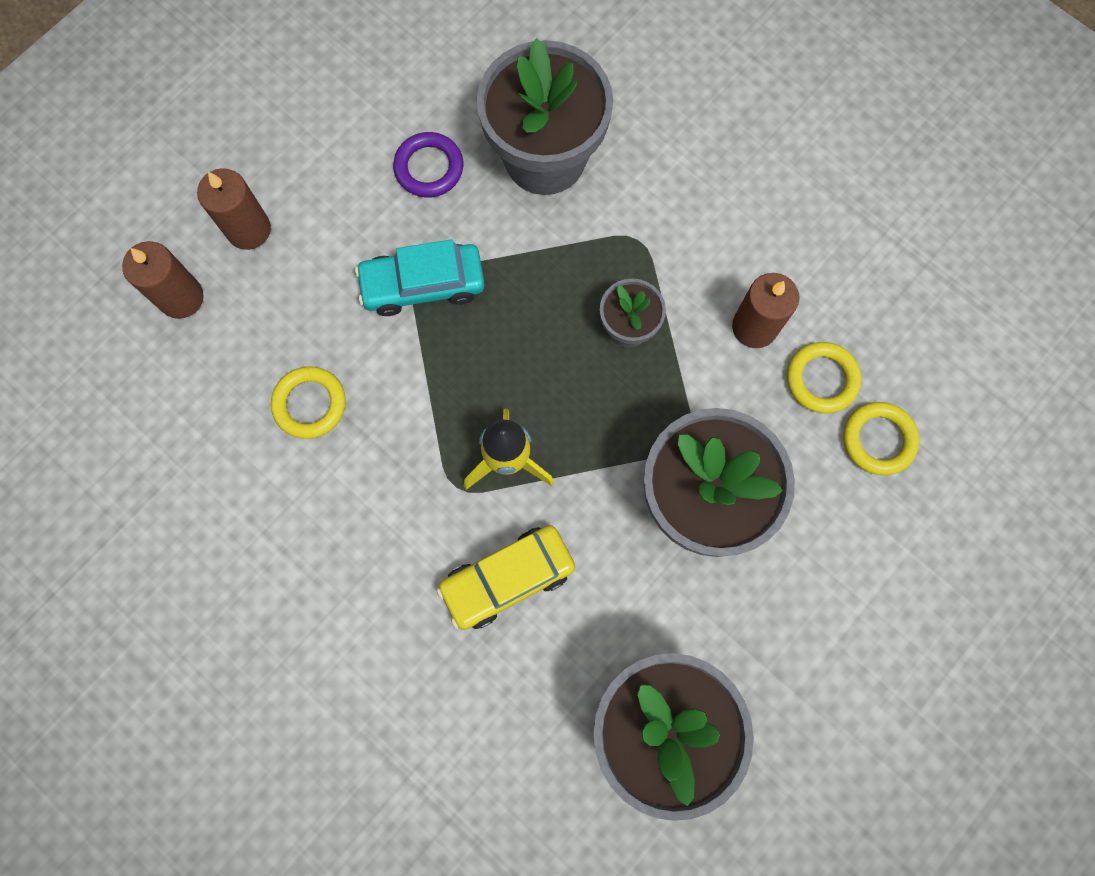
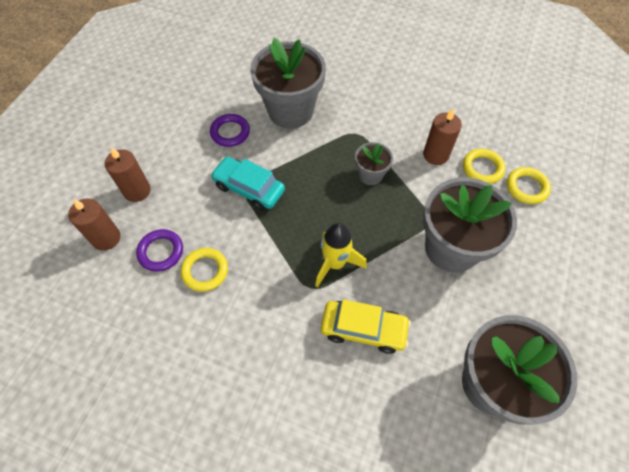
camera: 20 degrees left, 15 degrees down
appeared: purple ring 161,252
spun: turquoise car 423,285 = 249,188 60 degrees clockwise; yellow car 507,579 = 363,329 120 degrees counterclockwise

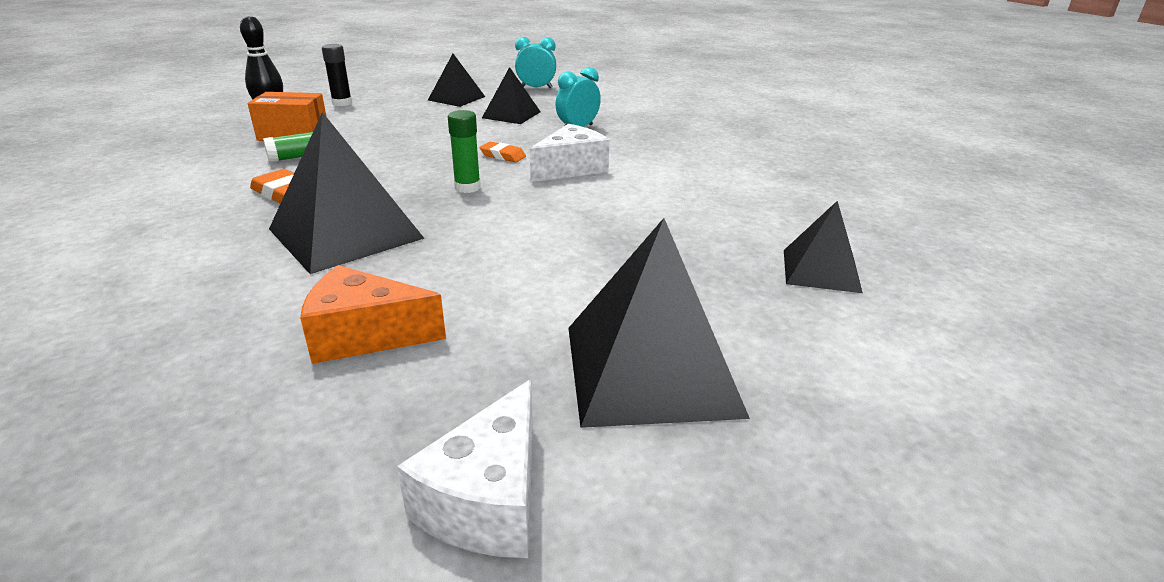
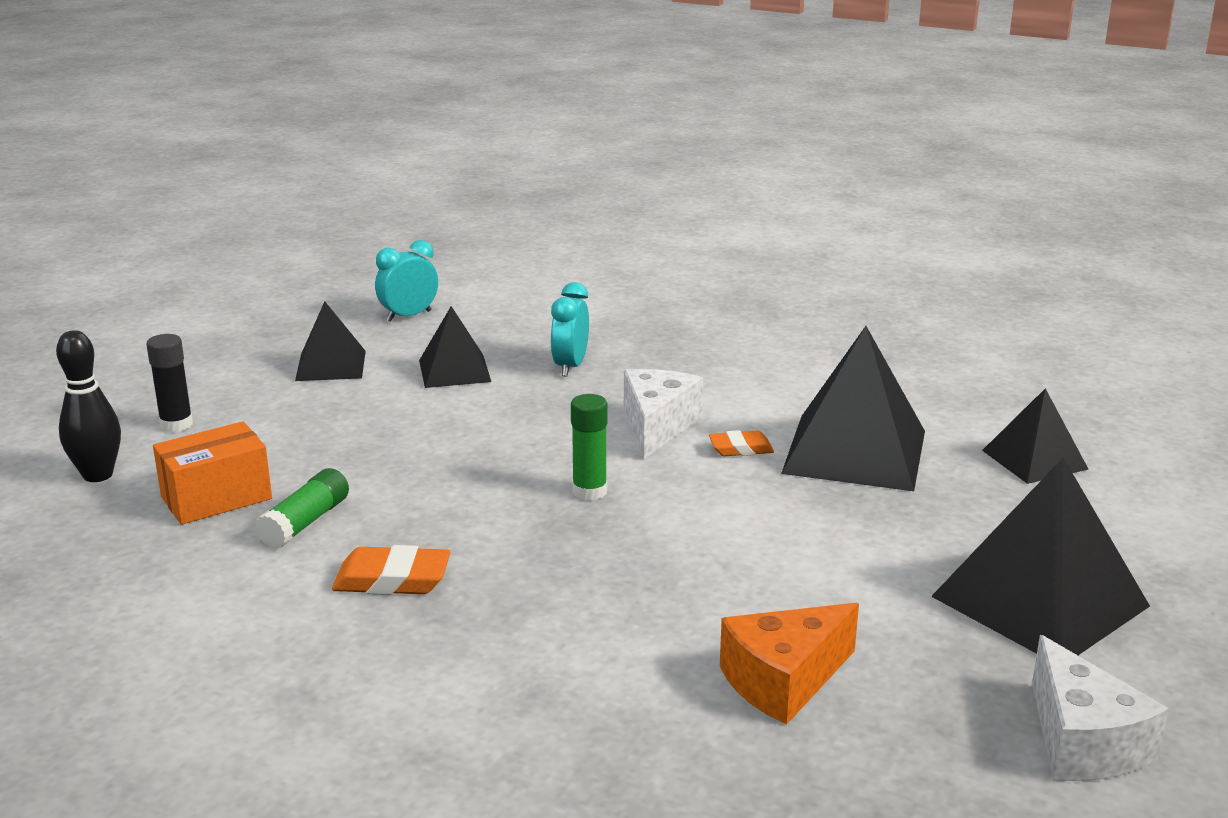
camera: 35 degrees left, 5 degrees down
relocated: orange eraser 503,156 to 741,449; black pyramid 345,233 to 855,452

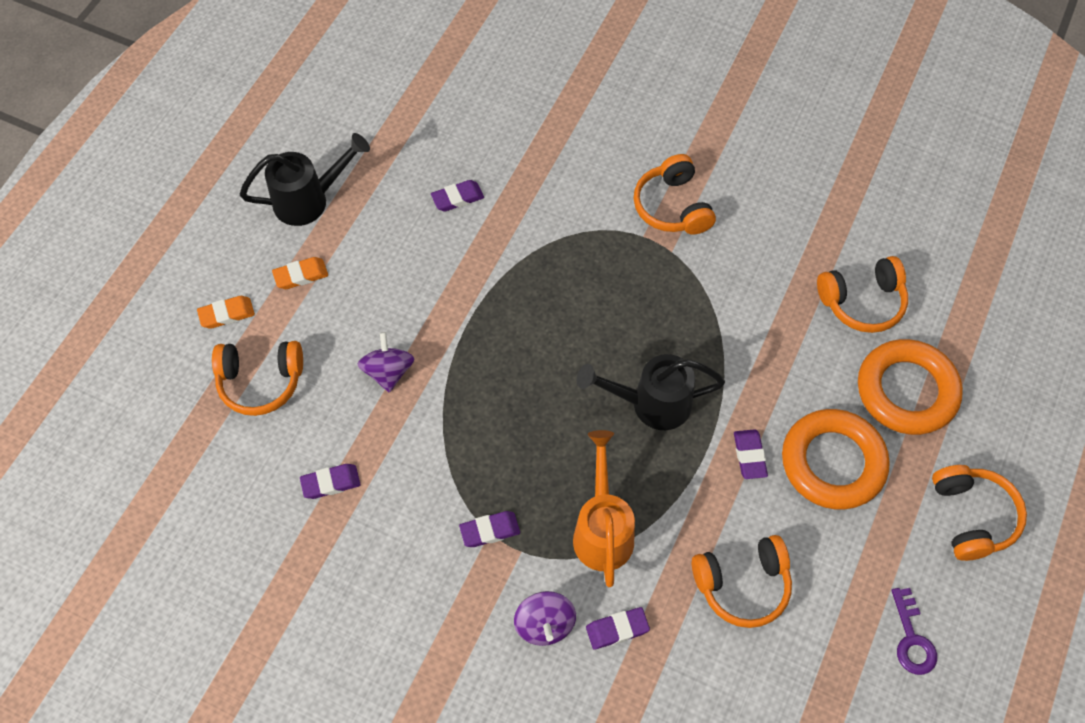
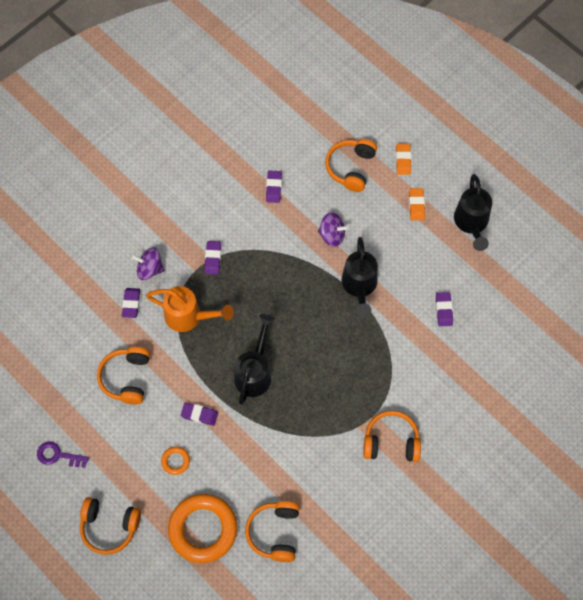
camera: 110 degrees right, 5 degrees up
appeared: black watering can 359,287
size: orange ring 832,462 = 175,461 x0.43

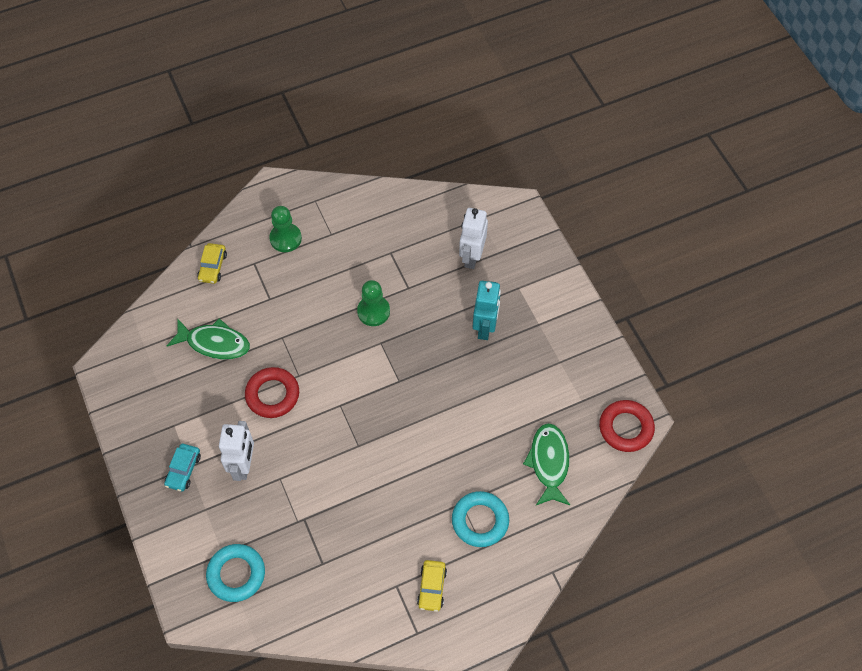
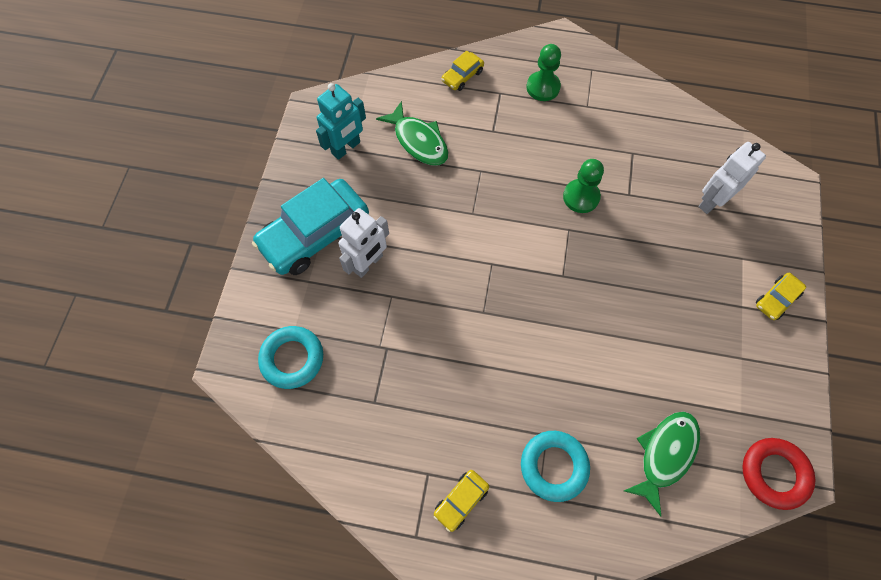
camera: 35 degrees right, 5 degrees up
missing: red ring 272,395
appeared: yellow car 776,299
relocated: turquoise robot 485,327 to 346,148
size: turquoise car 183,470 = 315,234 x2.19

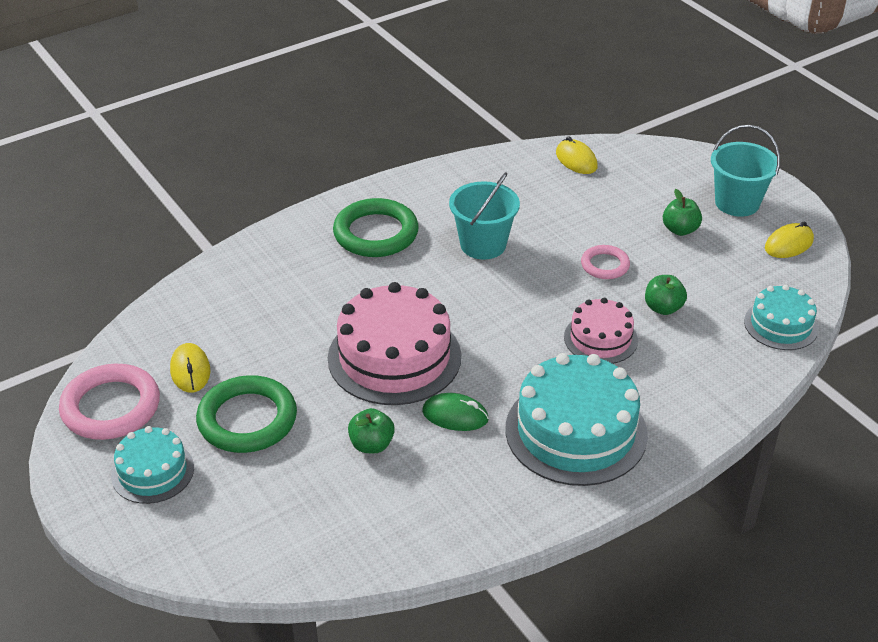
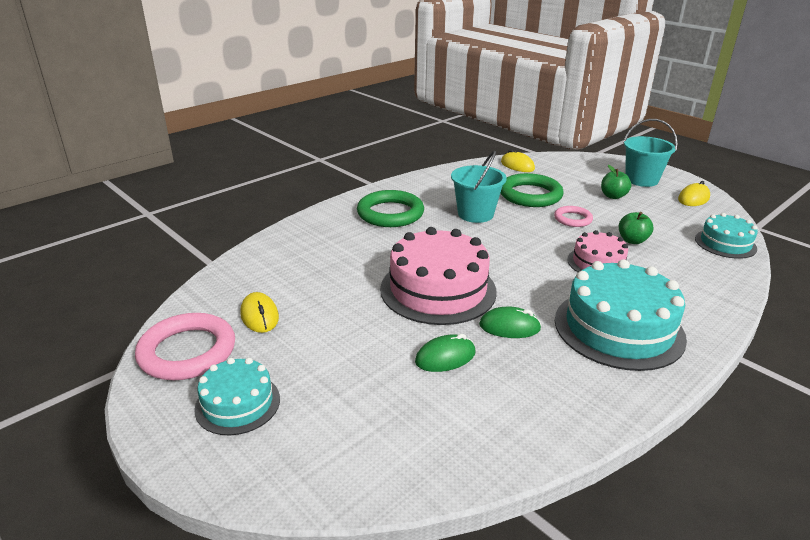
camera: 10 degrees left, 10 degrees down
relocated: green ring 247,419 to 530,195
exchanged: green apple 371,445 to green mouse 445,357

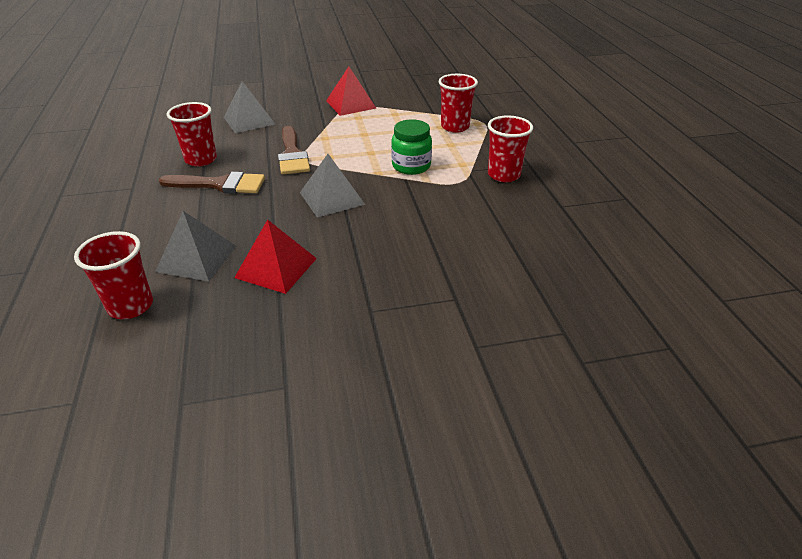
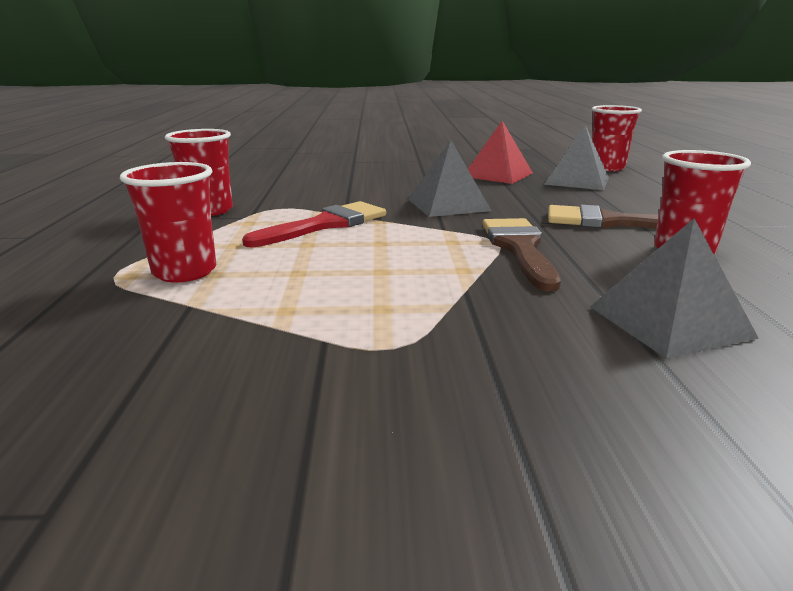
camera: 170 degrees left, 15 degrees down
missing: red pyramid 350,104
exchanged: green jar 411,166 to red brush 326,224

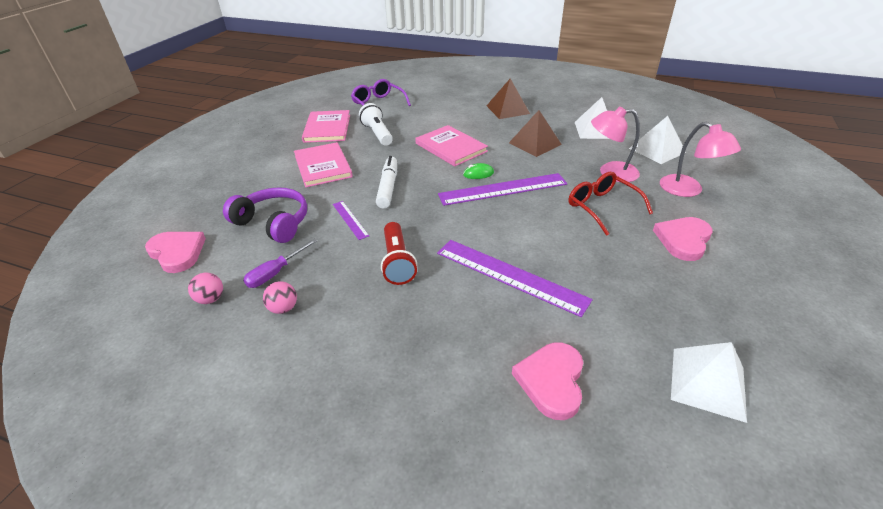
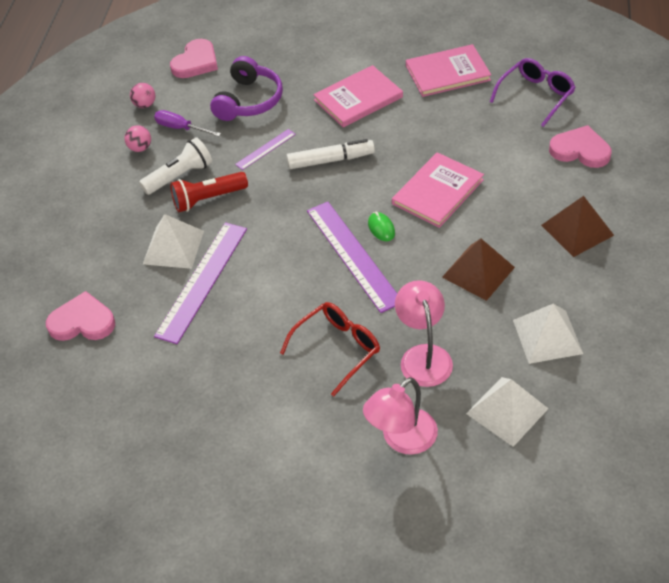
camera: 80 degrees right, 10 degrees up
relocated: white flashlight 377,134 to 179,176; white pyramid 708,383 to 173,247; pink heart 683,240 to 580,150

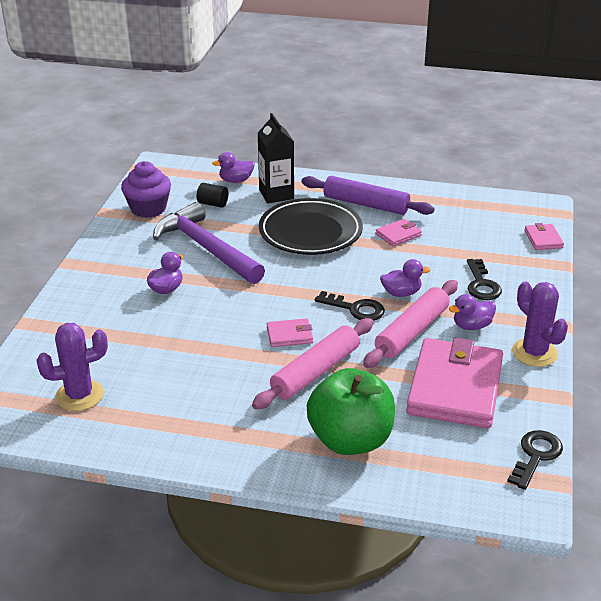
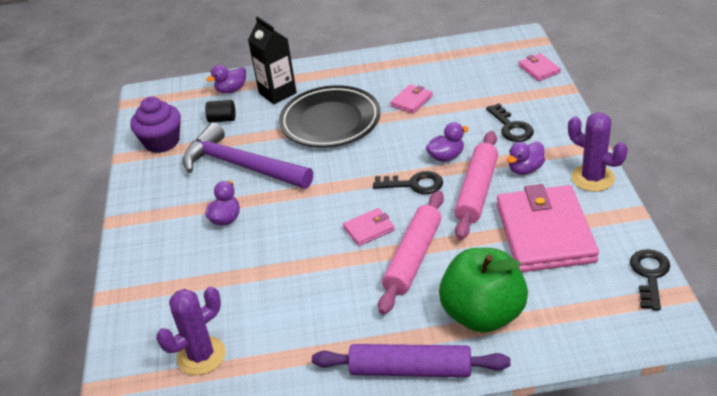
camera: 15 degrees left, 5 degrees up
relocated: purple rolling pin 366,204 to 410,370

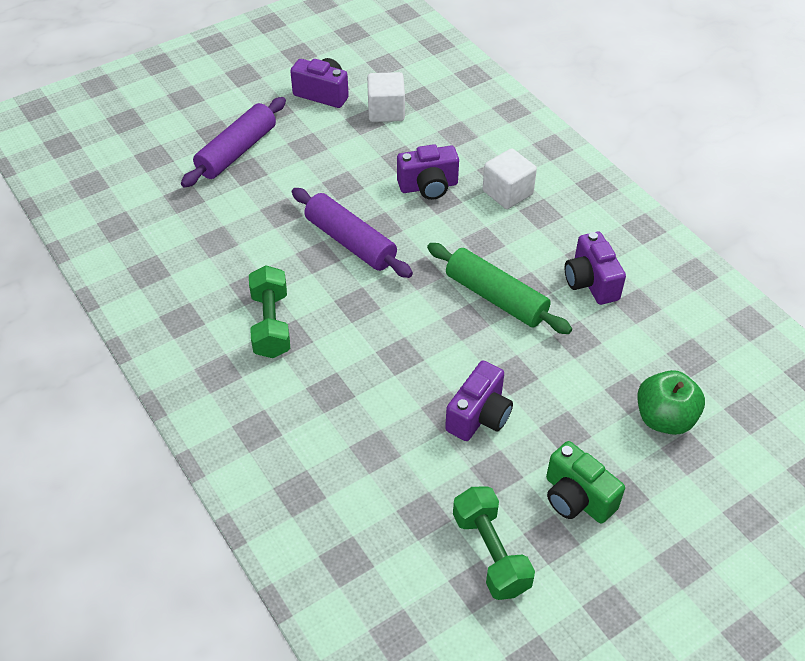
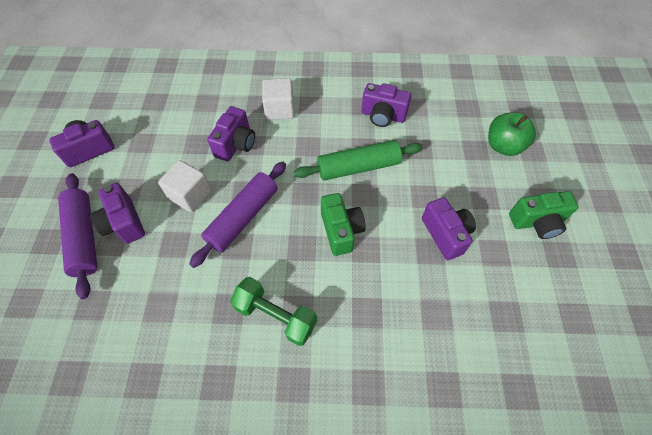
camera: 55 degrees left, 10 degrees up
missing: green dumbbell 491,553
appeared: purple camera 124,223; green camera 341,231
relocated: white cube 386,111 to 190,195
spun: purple rolling pin 350,242 = 243,217 45 degrees counterclockwise

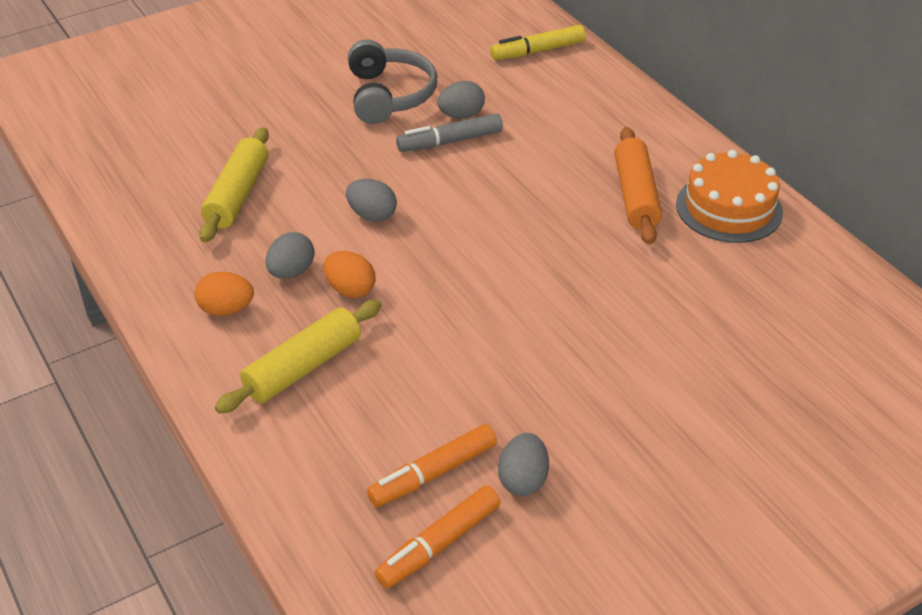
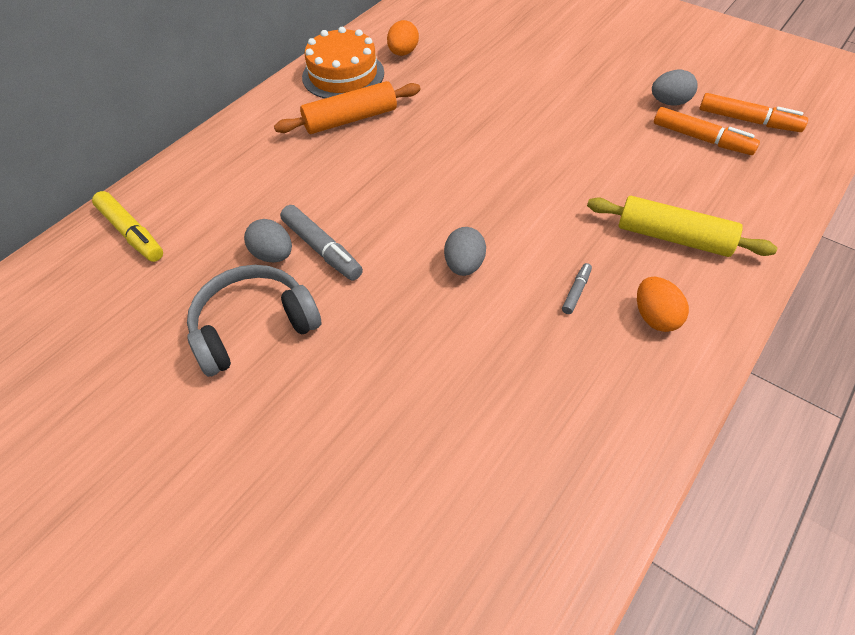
camera: 110 degrees left, 10 degrees up
missing: yellow rolling pin 237,195
relocated: orange egg 350,289 to 403,53
exchanged: grey egg 291,272 to grey marker 576,292

